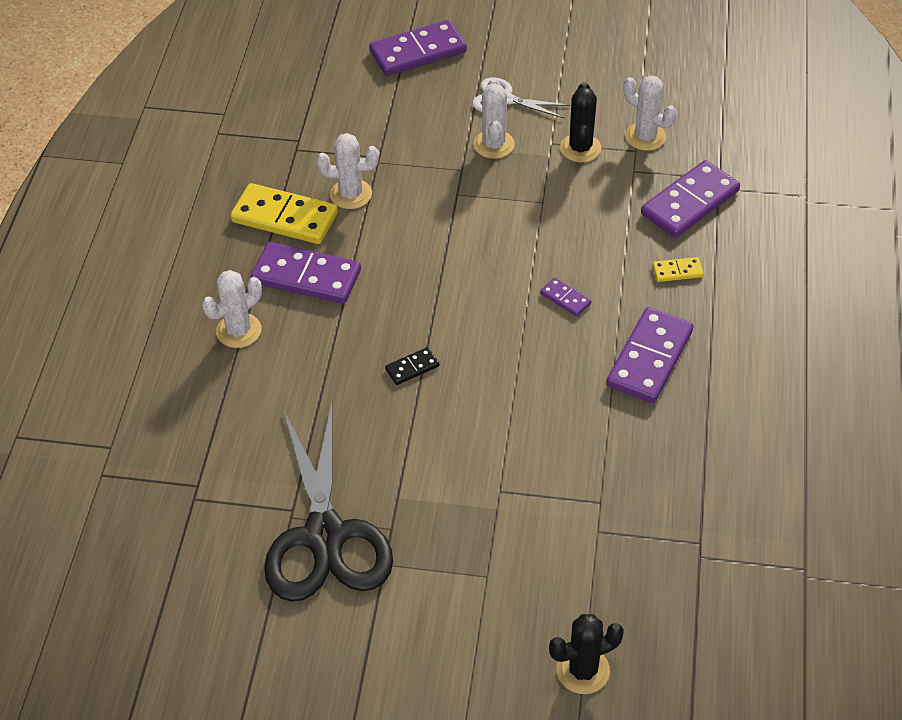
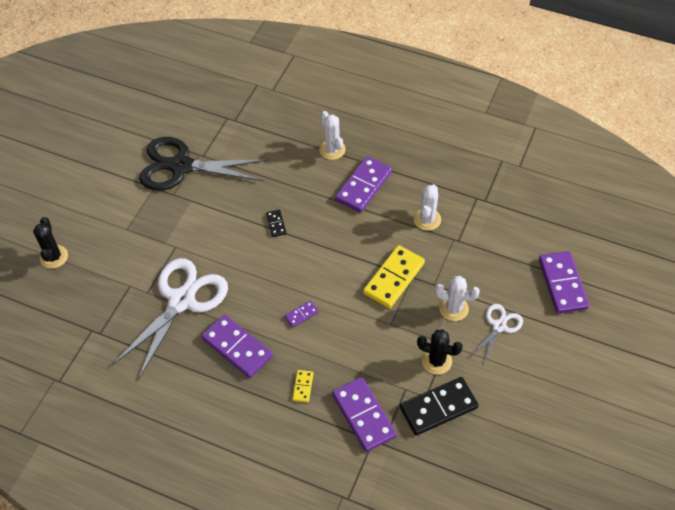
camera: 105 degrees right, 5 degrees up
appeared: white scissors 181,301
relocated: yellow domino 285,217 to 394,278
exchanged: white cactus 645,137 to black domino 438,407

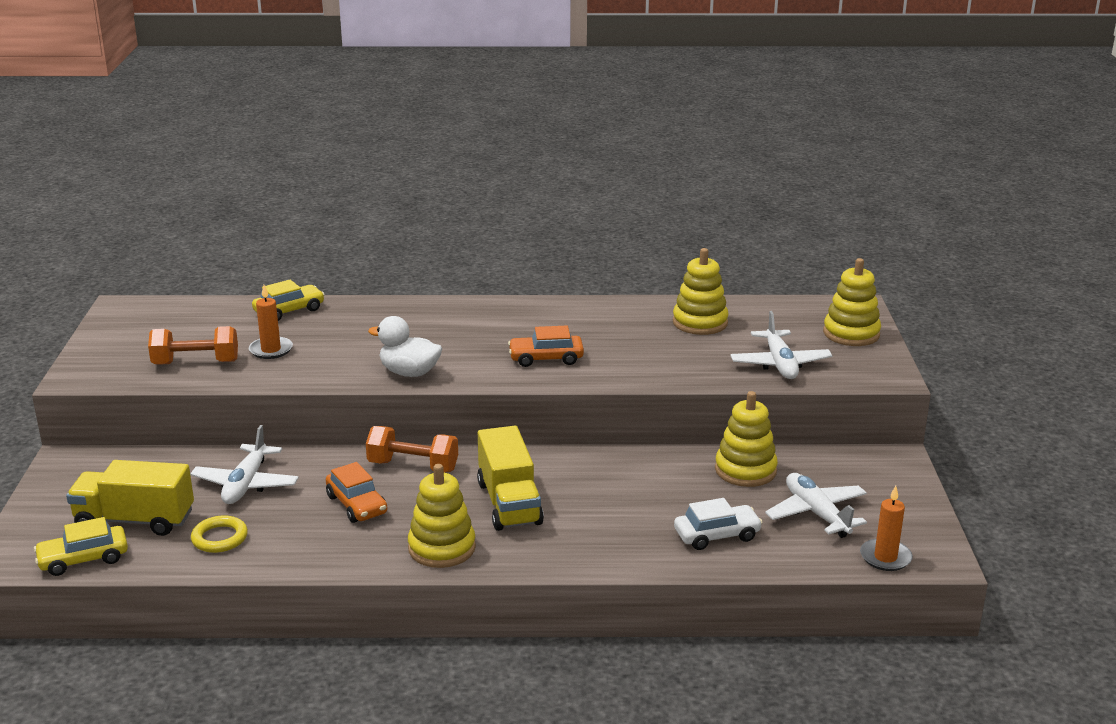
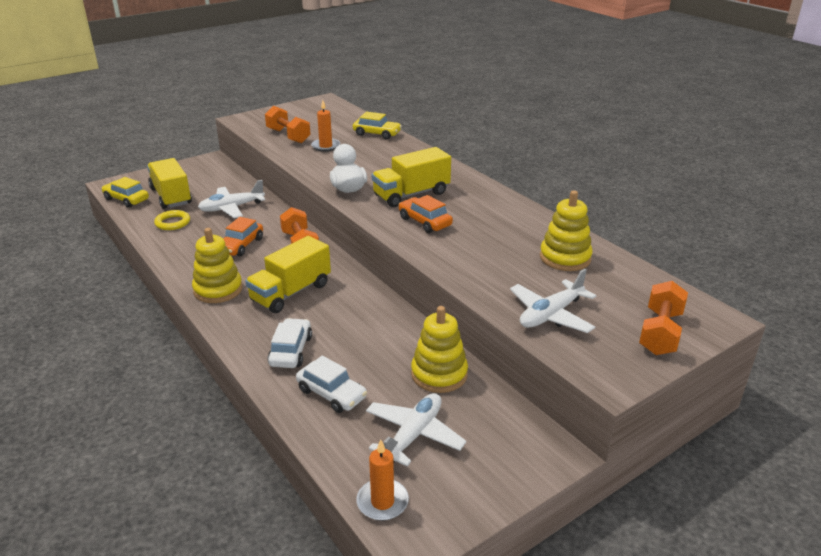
camera: 55 degrees right, 5 degrees up
appeared: white car 291,351; yellow truck 411,194
exchanged: yellow stacking toy 851,334 to orange dumbbell 660,333

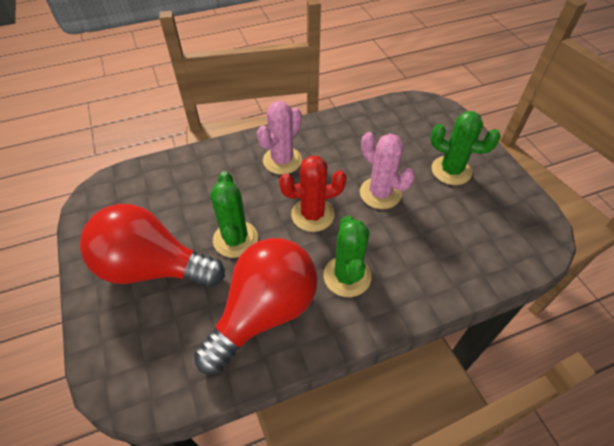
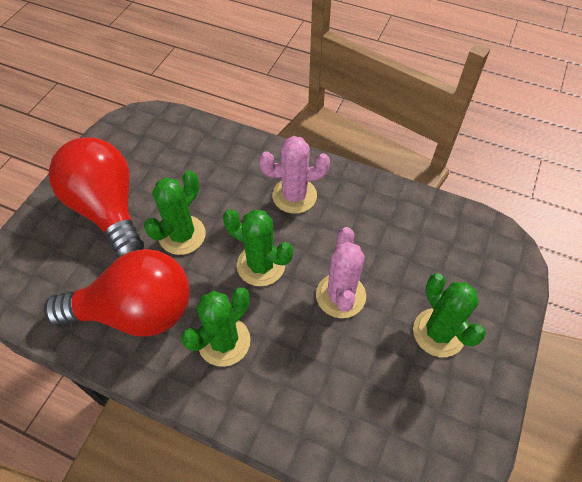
camera: 45 degrees right, 5 degrees up
colour: red cactus 312,215 to green cactus 261,265

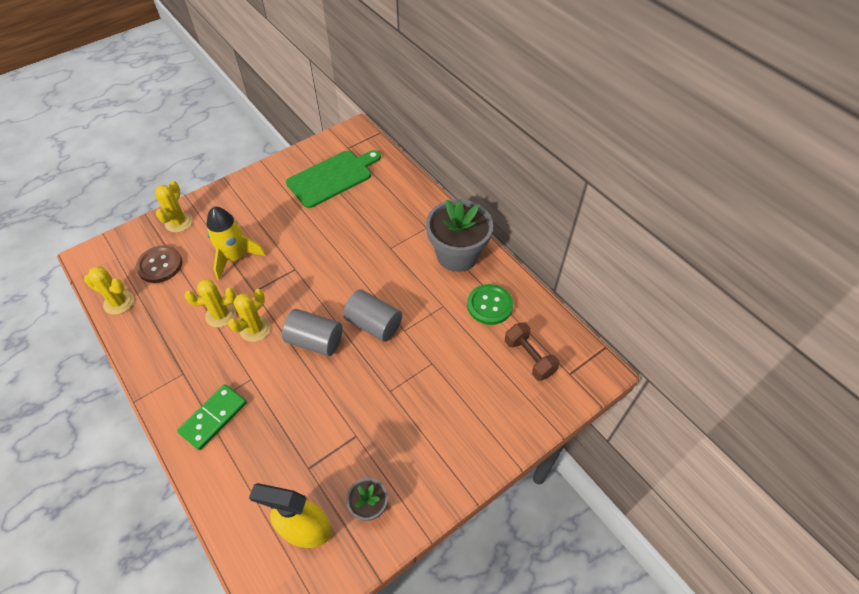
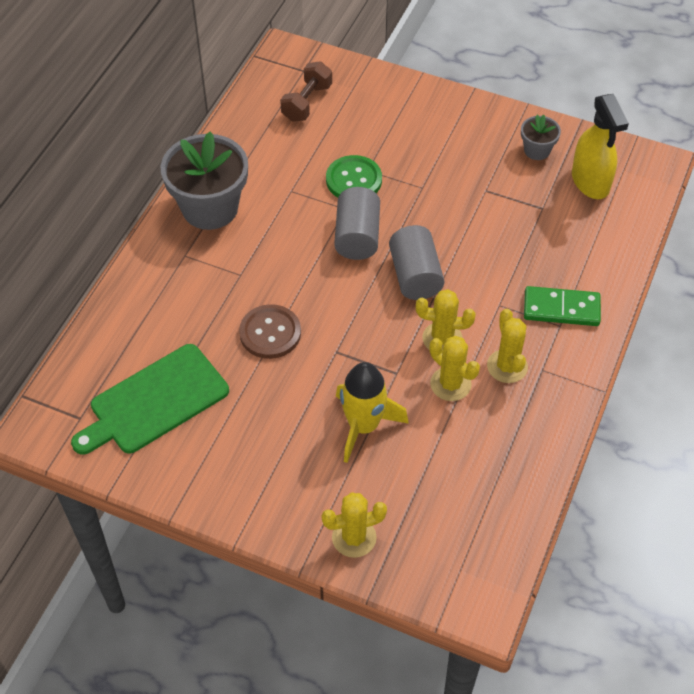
camera: 120 degrees left, 0 degrees up
relocated: brown button 160,265 to 270,333; green button 489,305 to 354,180; yellow cactus 119,302 to 507,366
spun: green cutting board 332,177 = 154,401 60 degrees counterclockwise

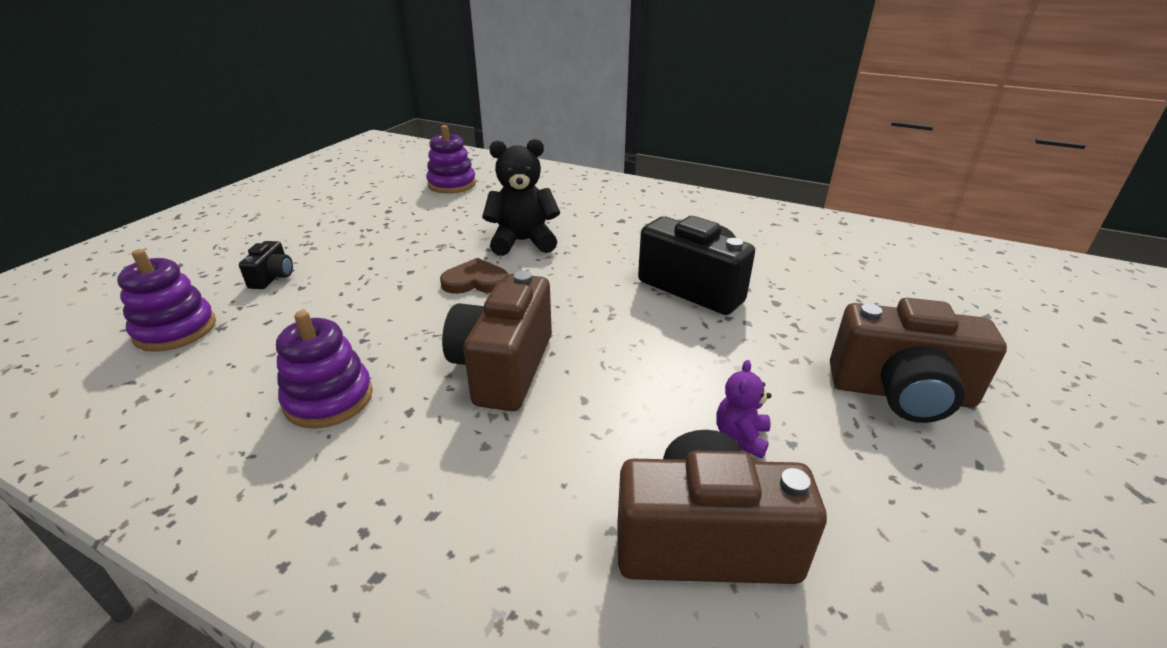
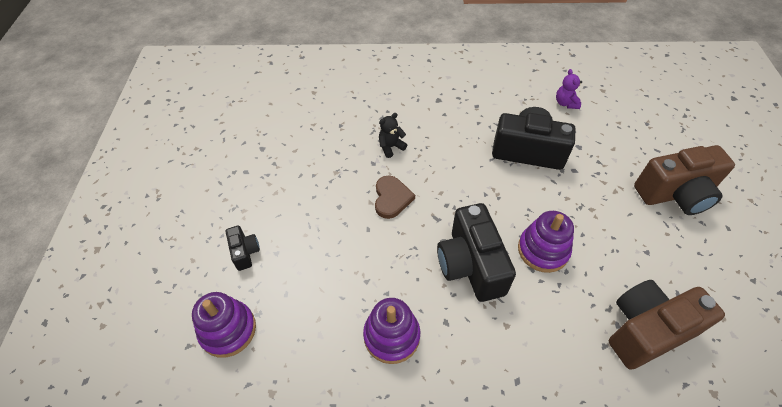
camera: 25 degrees left, 20 degrees up
relocated: purple stacking toy 452,184 to 543,250; purple teddy bear 741,437 to 565,103
colour: brown camera 503,367 to black camera 471,265
spun: brown heart 475,281 = 391,198 120 degrees clockwise
size: black teddy bear 523,242 = 391,147 x0.53

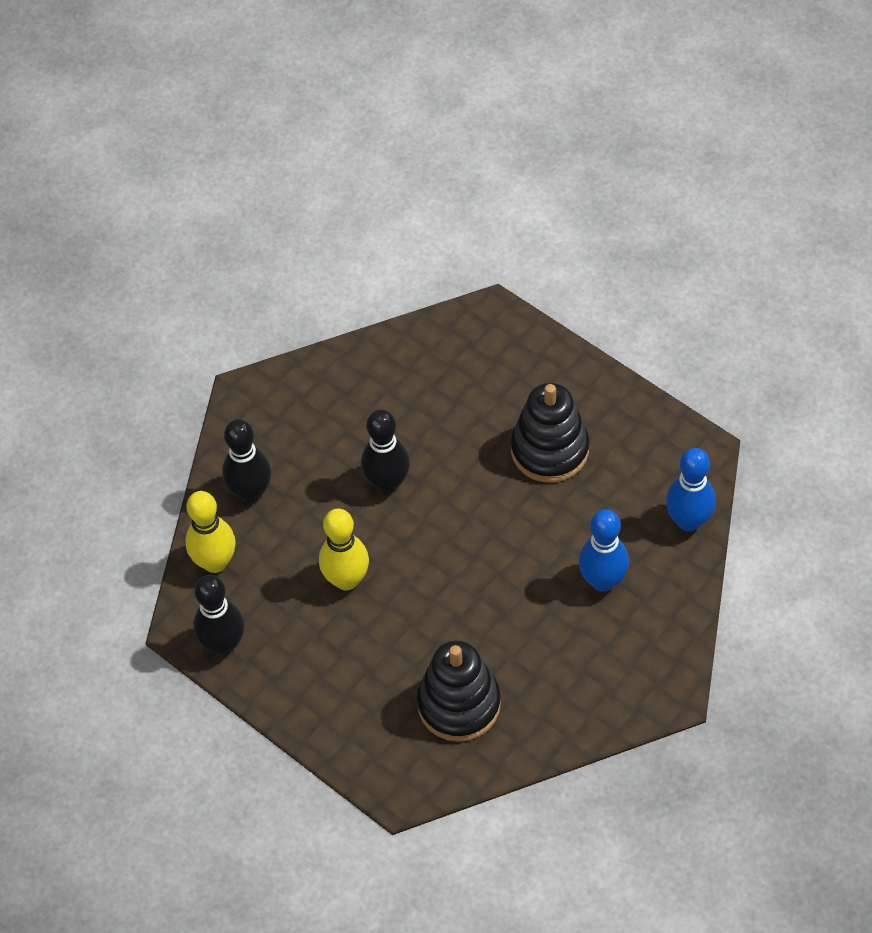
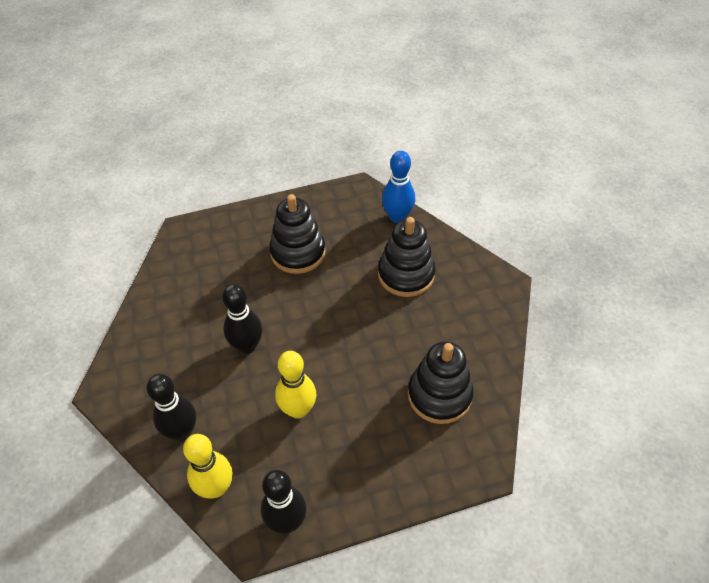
camera: 60 degrees left, 5 degrees down
exchanged: blue bowling pin 602,581 to black stacking toy 406,274

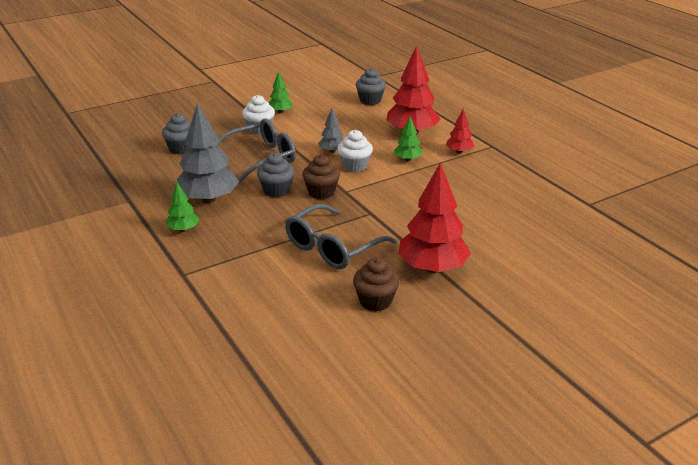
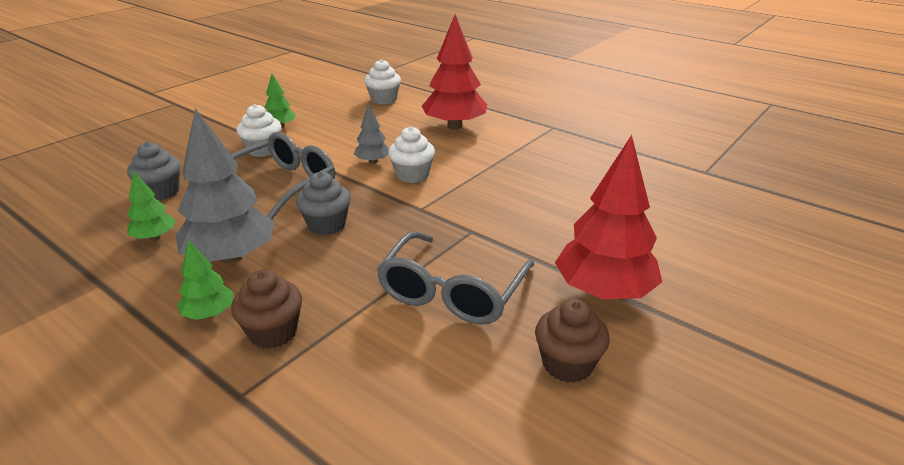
camera: 20 degrees left, 0 degrees up
missing: red tree 459,152
relocated: green tree 408,159 to 155,237; brown cupcake 321,192 to 273,332
colour: grey cupcake 370,100 to white cupcake 383,99

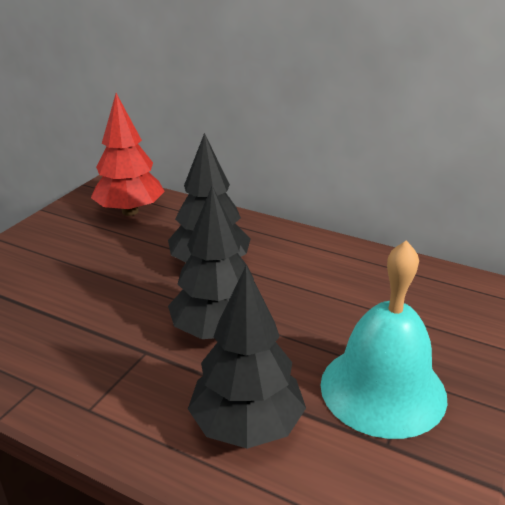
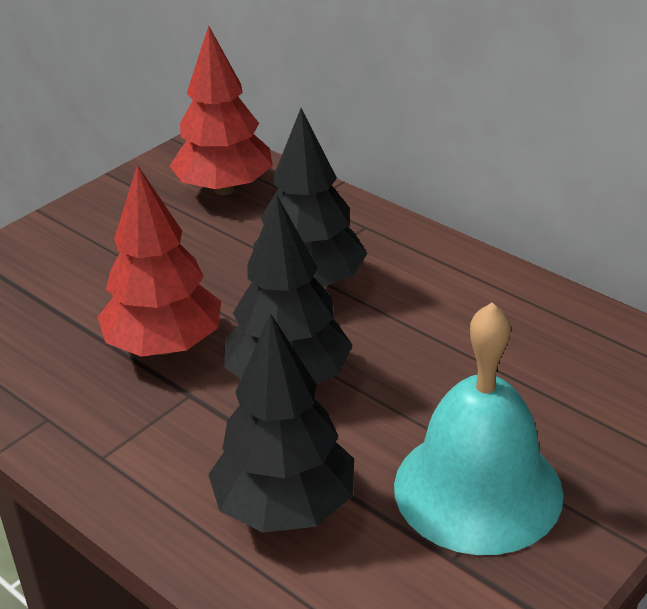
camera: 15 degrees right, 5 degrees up
appeared: red tree 165,346

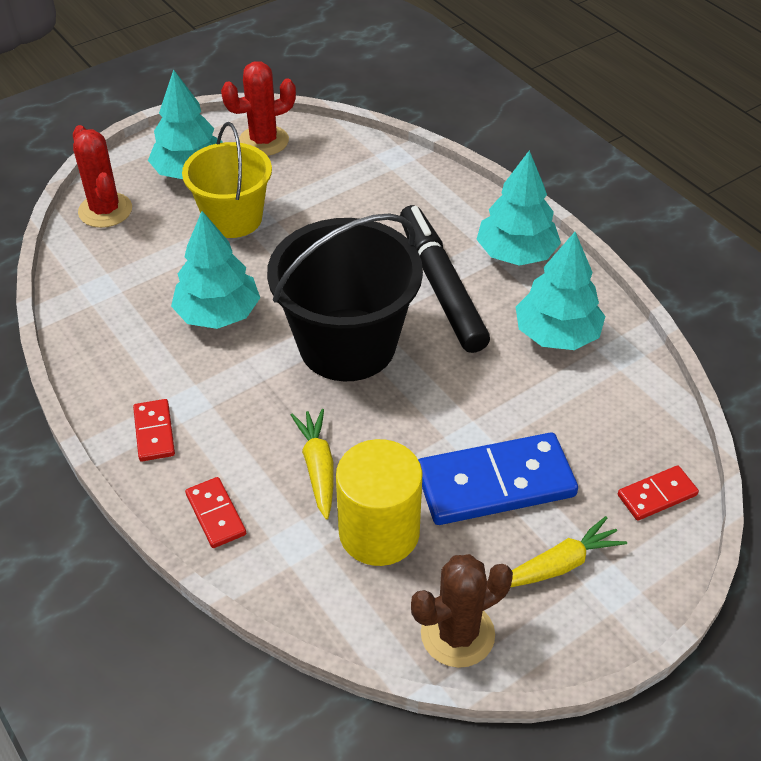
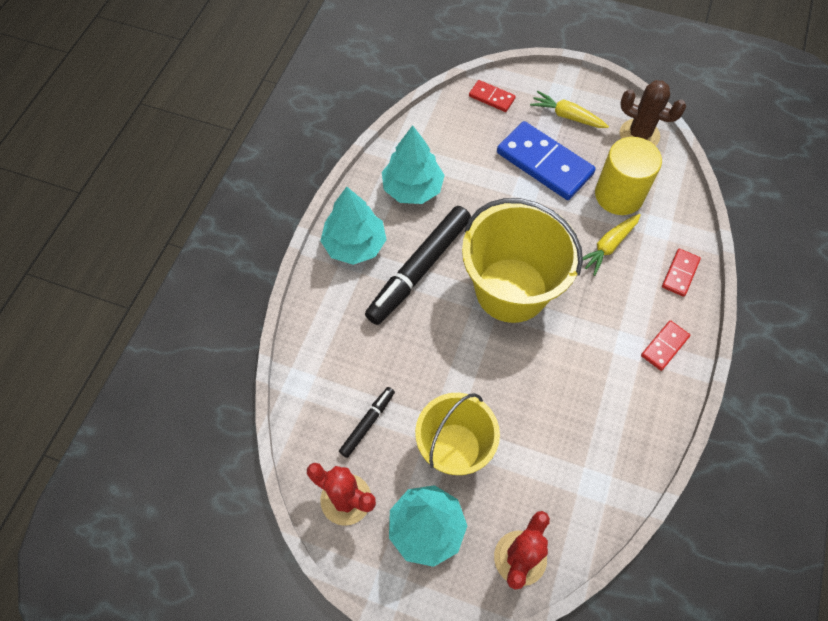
camera: 125 degrees left, 15 degrees up
missing: turquoise tree 218,314
appeared: black marker 367,423
colour: black bucket 347,344 to yellow bucket 511,290

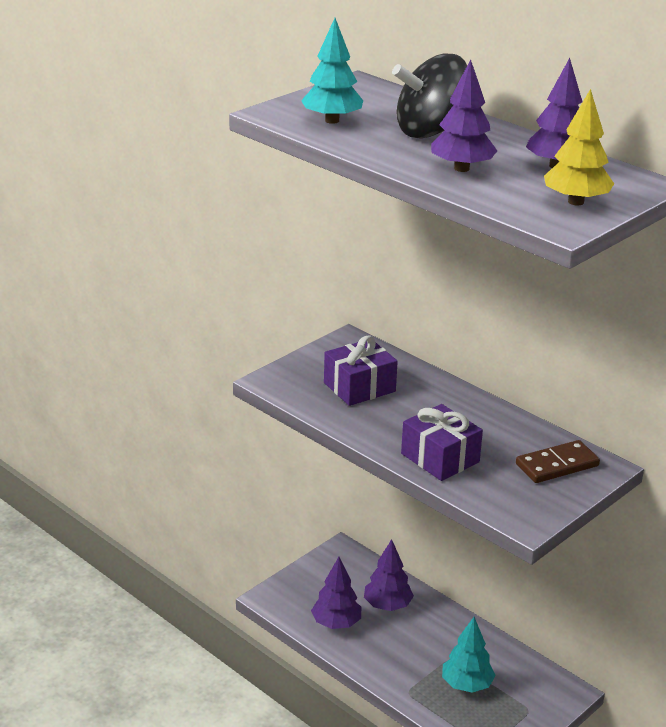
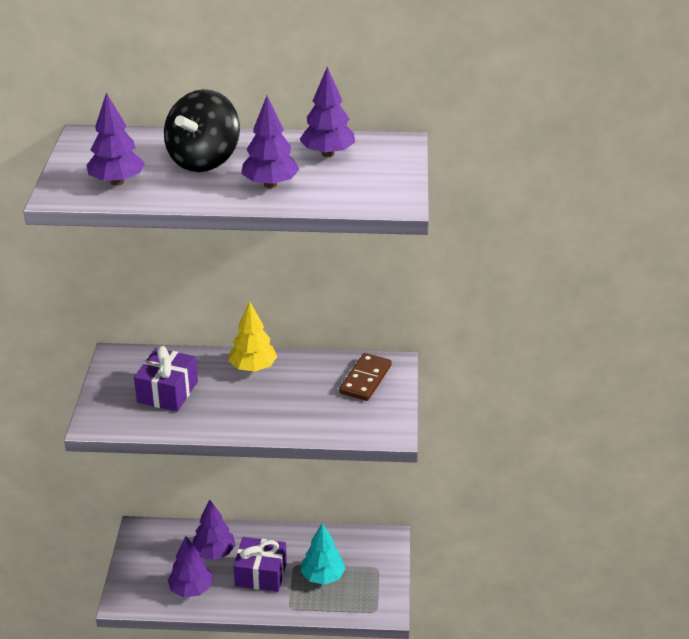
camera: 40 degrees left, 5 degrees up
relocated: yellow tree 575,202 to 253,368; purple gift 440,458 to 261,574
colour: turquoise tree 332,121 to purple tree 117,182

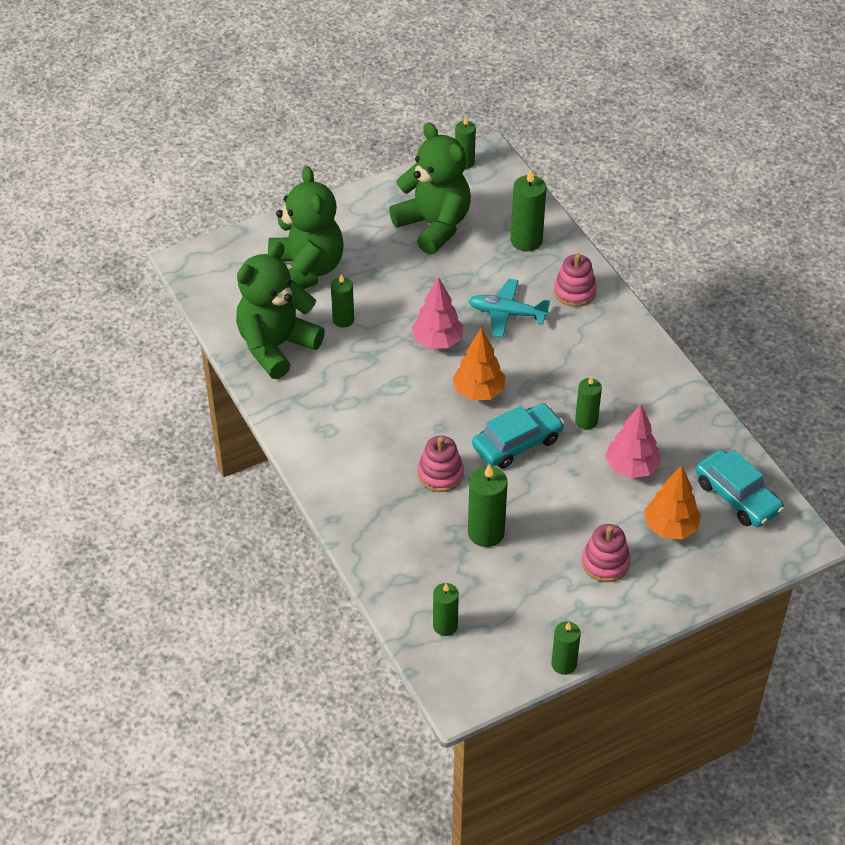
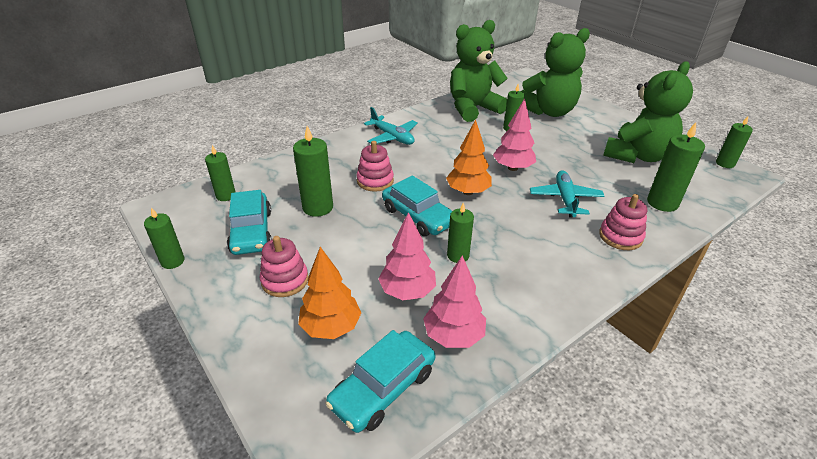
camera: 80 degrees right, 10 degrees down
appeared: turquoise car 251,232; turquoise plane 392,137; pink tree 453,336
spun: green teddy bear 276,346 = 473,108 60 degrees counterclockwise

